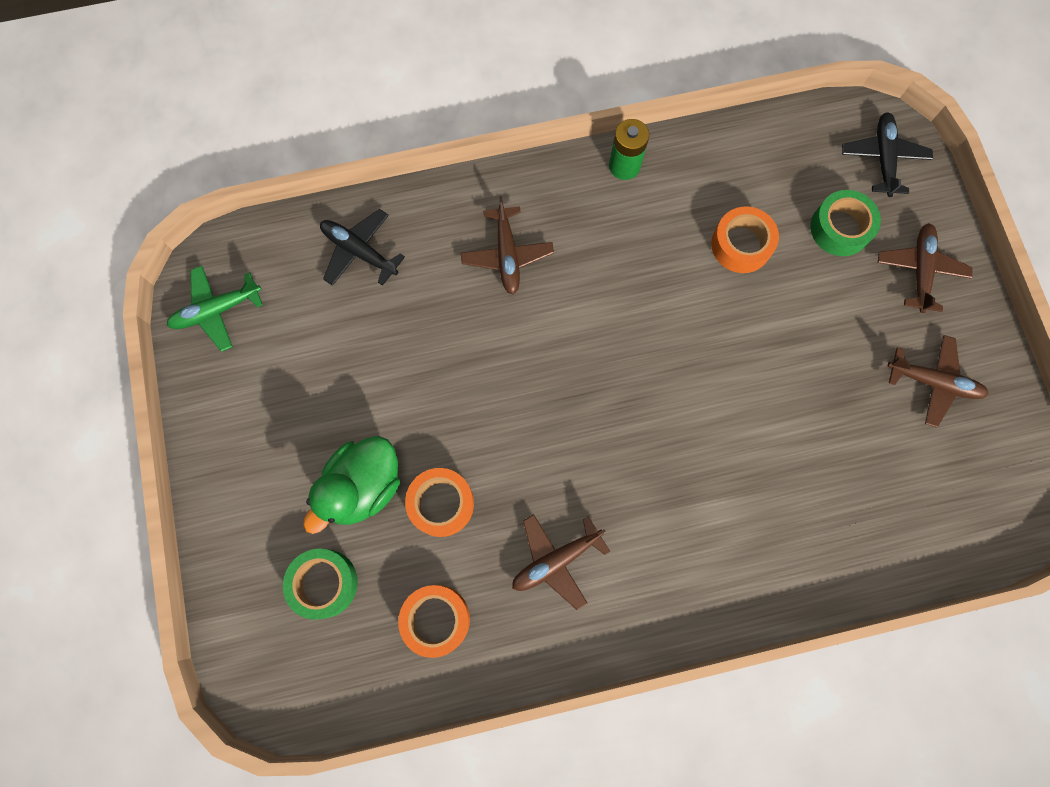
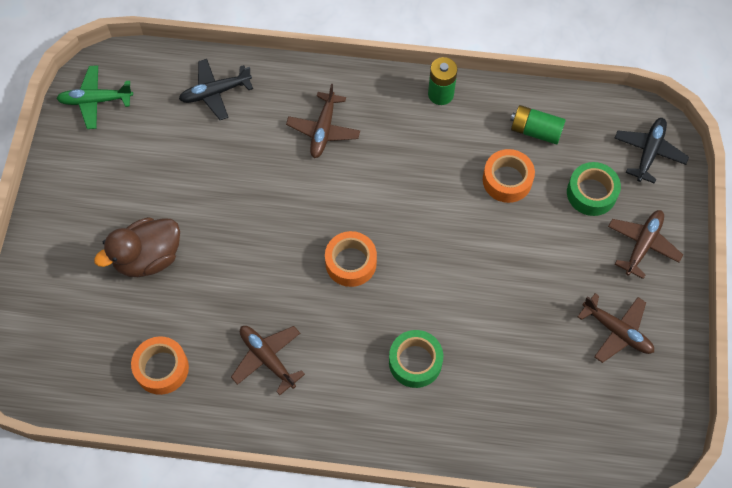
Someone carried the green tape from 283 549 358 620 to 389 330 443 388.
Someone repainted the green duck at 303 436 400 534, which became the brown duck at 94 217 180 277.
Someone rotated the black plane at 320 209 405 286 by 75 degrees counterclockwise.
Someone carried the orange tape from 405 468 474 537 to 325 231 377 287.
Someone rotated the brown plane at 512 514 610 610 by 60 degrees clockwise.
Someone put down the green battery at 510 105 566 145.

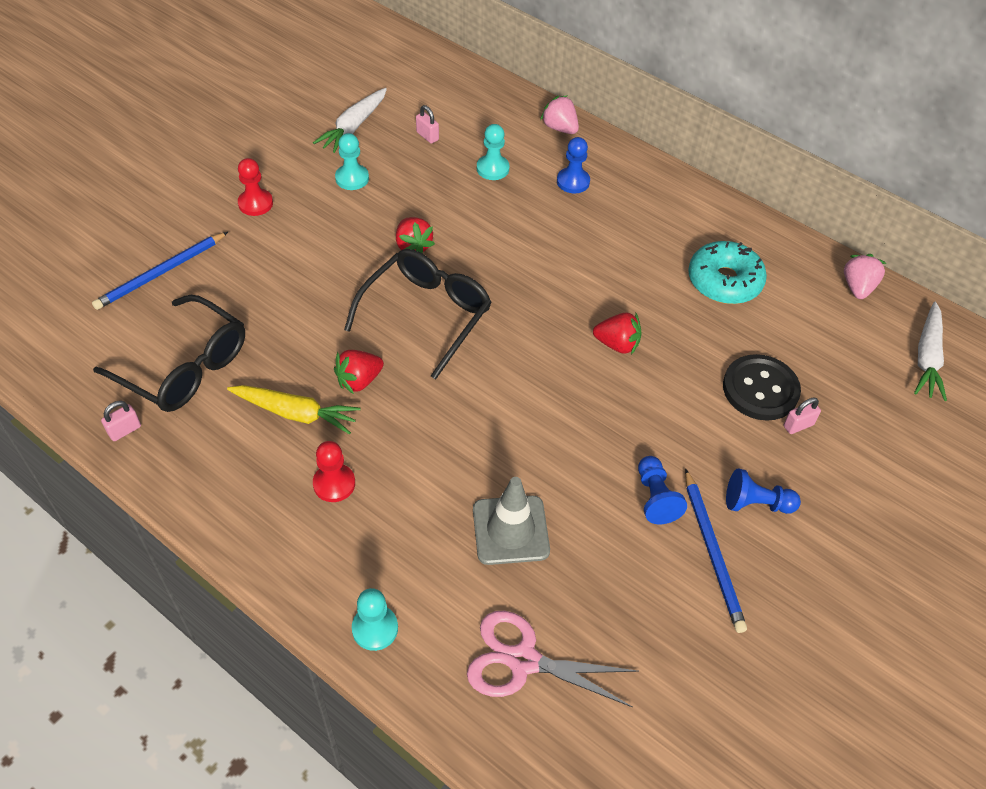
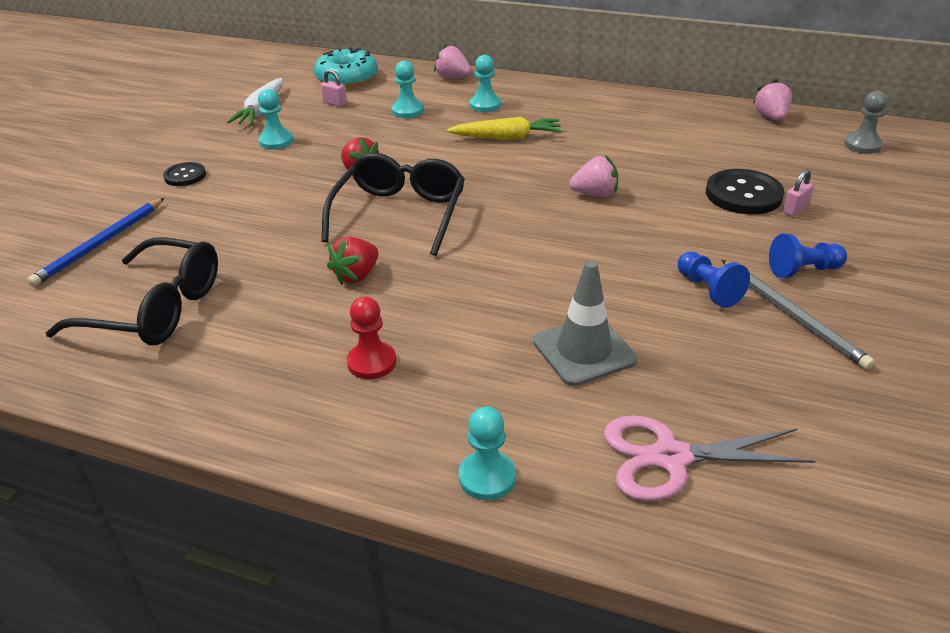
Someone took away the pink padlock at 101 401 141 441.
Someone carried the yellow carrot from 227 385 361 434 to 446 117 563 140.
Someone swapped the red pawn at 238 158 273 216 for the black button at 163 162 206 186.
Someone repainted the blue pawn at 557 137 590 193, which became the turquoise pawn at 469 55 501 112.
Someone repainted the red strawberry at 593 313 642 355, which became the pink strawberry at 569 156 618 197.
Someone repainted the blue pencil at 685 469 747 633, which became the grey pencil at 722 260 875 370.
Someone carried the turquoise donut from 688 241 767 304 to 314 47 378 88.
Someone swapped the white carrot at 914 302 947 401 for the grey pawn at 844 91 888 154.

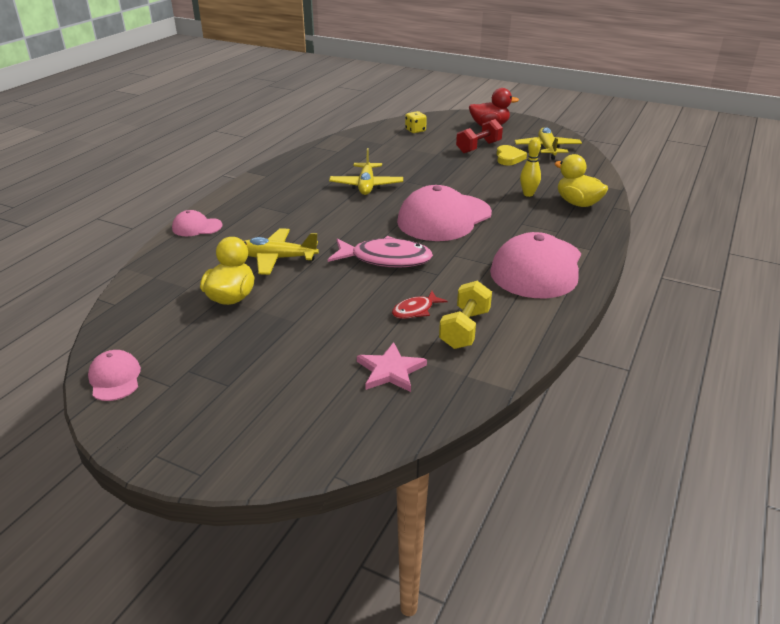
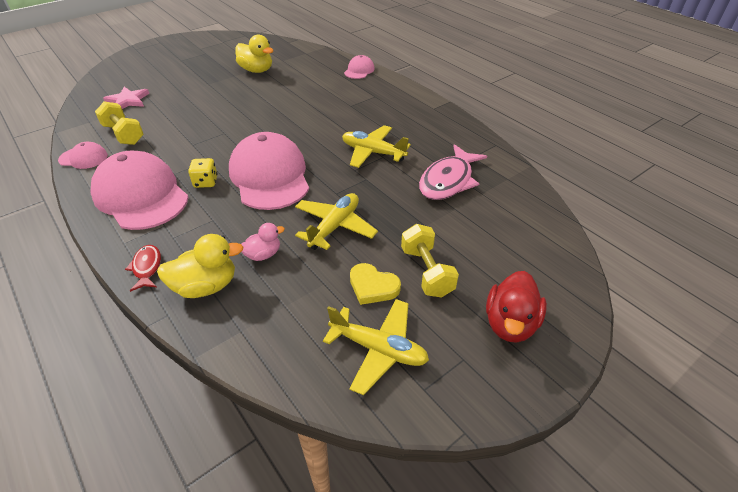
Someone carried the pink cap from 88 350 141 401 to 58 142 108 169.
Someone carried the yellow plane from 245 228 319 275 to 295 193 378 250.
Someone carried the pink fish from 328 236 433 268 to 419 144 487 200.
Someone carried the red fish from 392 291 447 319 to 125 245 161 292.
Someone carried the yellow dice from 405 111 427 133 to 188 158 217 188.
Someone repainted the red dumbbell at 456 119 503 153, which became the yellow dumbbell at 401 224 459 298.
Someone swapped the yellow bowling pin at 520 138 541 197 for the pink duck at 241 223 285 261.

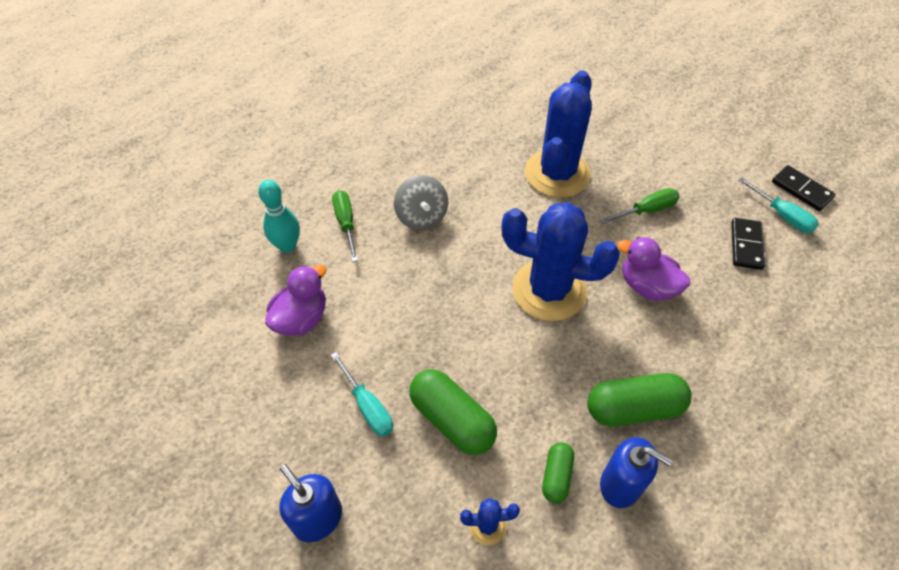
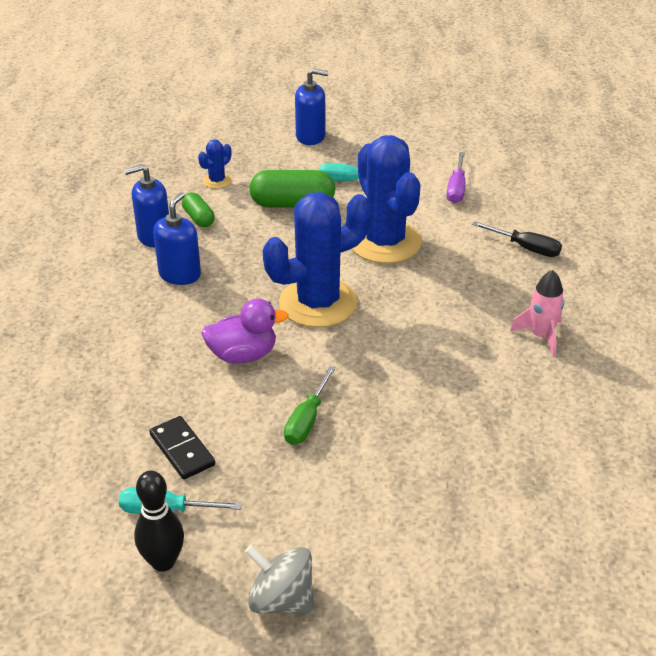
Someone took away the turquoise bowling pin at 258 180 300 253.
Someone swapped the purple duck at 265 264 326 336 for the purple screwdriver at 447 152 465 203.
Someone repainted the green screwdriver at 332 190 358 262, which became the black screwdriver at 472 221 562 257.
Someone carried the grey spinning top from 394 175 448 230 to 245 545 314 614.
Someone carried the blue cactus from 525 70 592 197 to 352 135 422 263.
Someone swapped the green capsule at 587 373 691 426 for the blue soap dispenser at 153 192 201 285.
Someone swapped the black domino at 772 165 836 211 for the black bowling pin at 134 470 184 572.
Someone put down the pink rocket at 510 270 564 357.

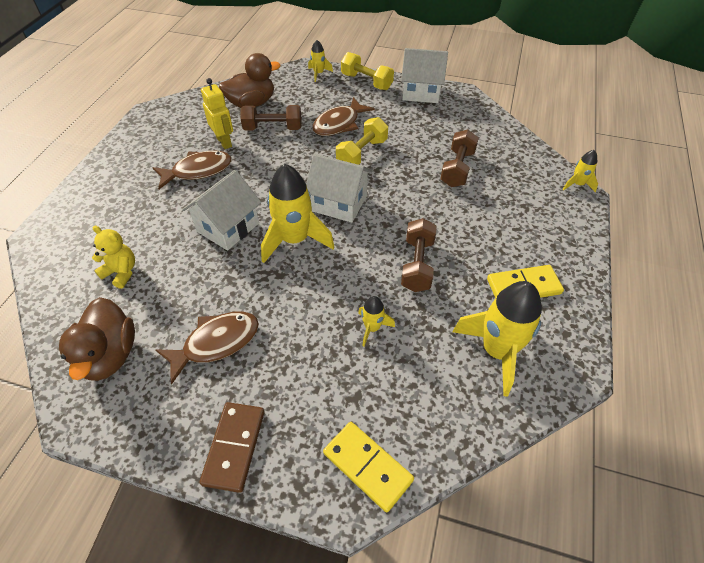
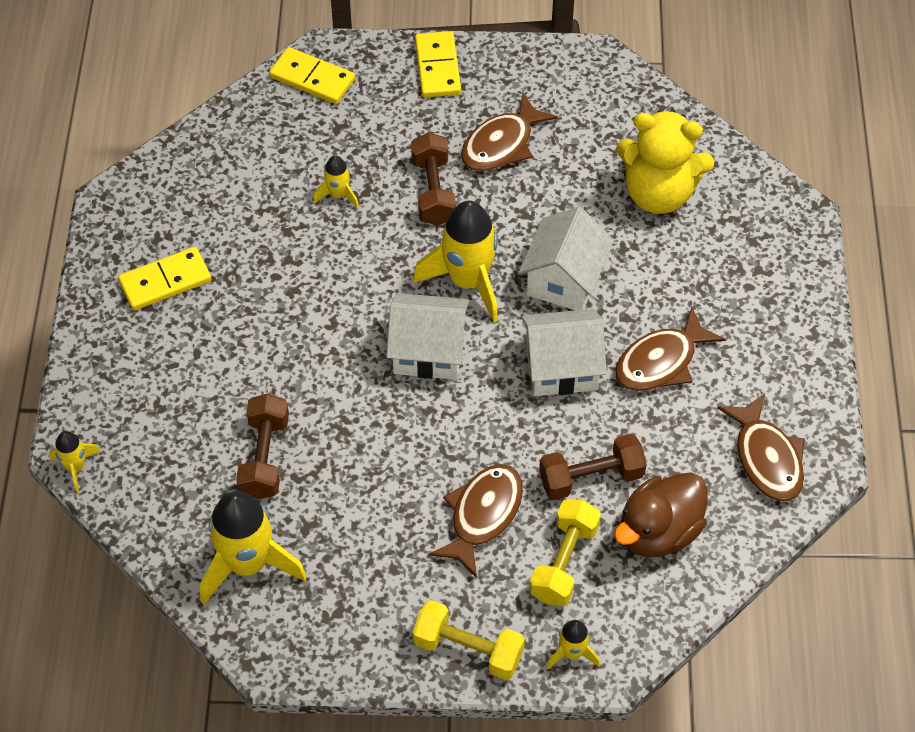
Someone took away the brown duck at 59 297 135 381.
Someone scaled the yellow teddy bear at 92 226 135 289 by 1.84.
Someone repainted the brown domino at 200 402 265 493, which became the yellow domino at 415 31 461 97.
Someone took away the yellow robot at 201 78 233 149.
Someone carried the yellow dumbbell from 336 117 388 165 to 529 499 601 606.
Someone carried the white house from 401 48 448 103 to 521 309 607 396.
Someone carried the brown dumbbell from 401 218 437 292 to 411 132 456 226.
Someone carried the yellow rocket from 452 281 542 396 to 200 491 307 605.
Someone put down the brown fish at 717 394 805 502.

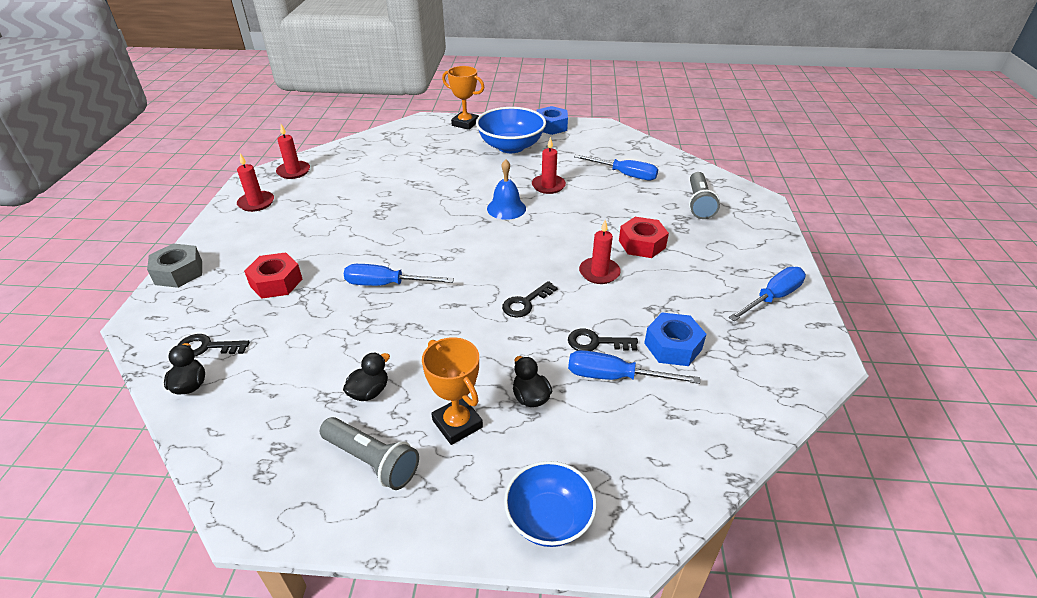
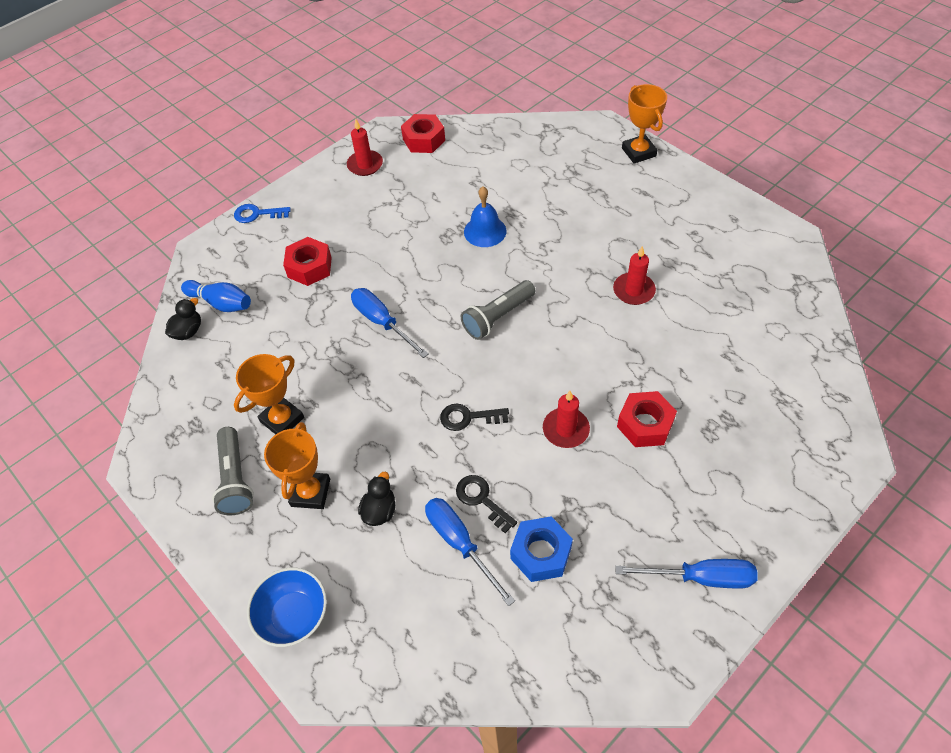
Someone swapped the grey nut at 147 244 202 288 for the blue key at 234 204 291 223.
Someone swapped the black key at 178 334 250 356 for the blue bowling pin at 181 280 251 312.
Someone swapped the red candle at 276 124 310 179 for the red nut at 401 114 445 153.
Someone swapped the black duck at 343 352 390 401 for the orange trophy at 234 354 304 435.
Someone took away the blue bowl at 476 107 546 153.
Someone carried the blue bell from 487 159 526 220 to 464 186 506 247.
Someone took away the blue nut at 536 106 568 135.
Someone took away the blue screwdriver at 574 154 658 180.
Someone carried the grey flashlight from 689 172 720 219 to 461 280 535 340.

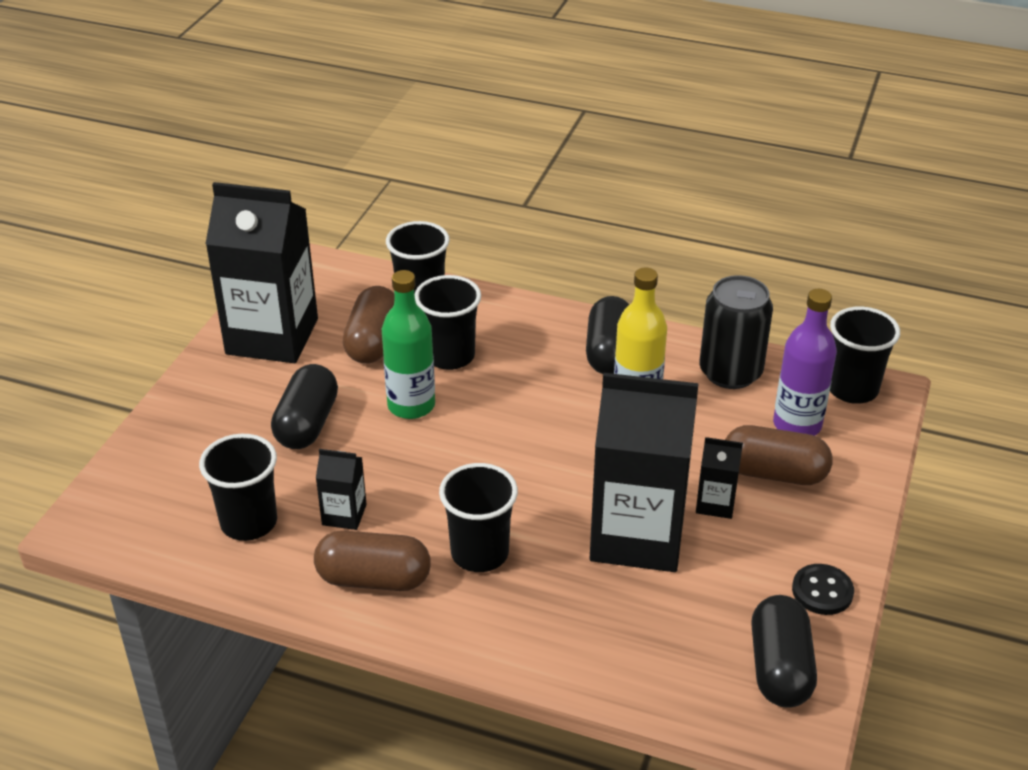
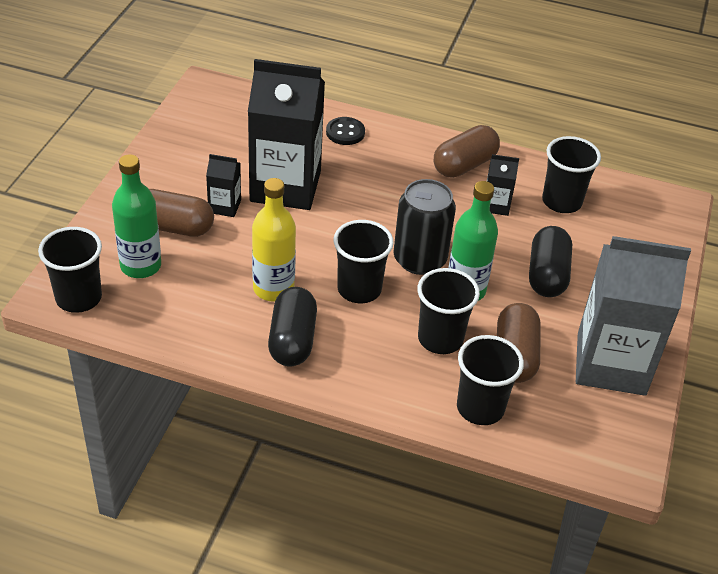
Someone repainted the black carton at 206 182 318 363, which became the grey carton at 576 236 691 396.
Someone rotated the brown capsule at 314 531 431 591 by 45 degrees counterclockwise.
Someone carried the black cup from 439 463 518 572 to 334 220 394 303.
Someone carried the black can from 700 275 773 389 to 393 179 456 275.
Someone took away the black capsule at 751 595 817 708.
Someone repainted the purple bottle at 773 289 837 436, which became the green bottle at 112 154 161 278.
Someone carried the black button from 792 564 854 615 to 326 117 365 145.

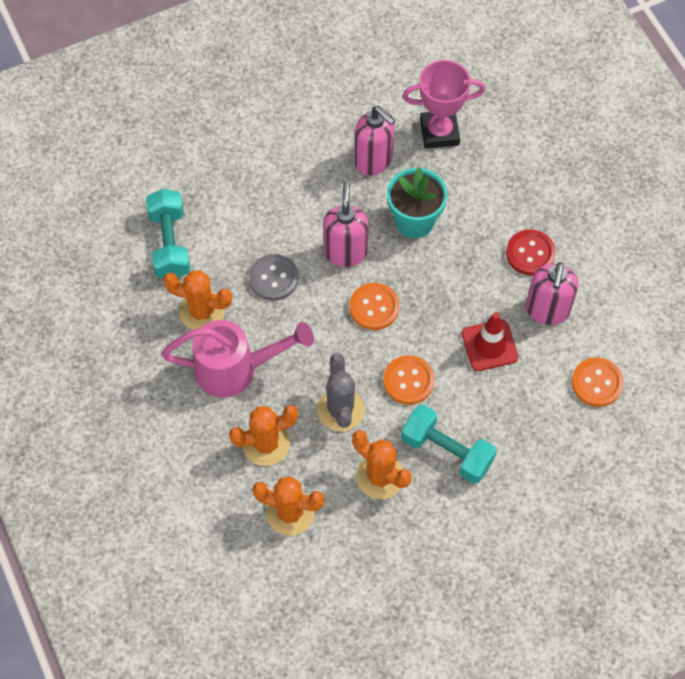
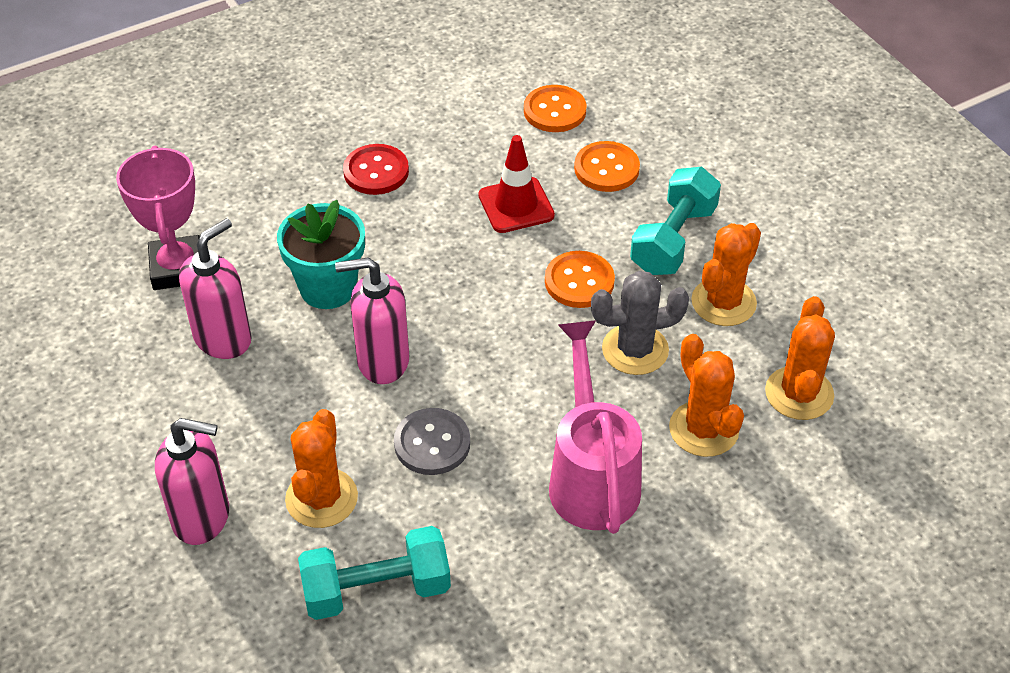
Someone carried the orange cactus from 163 270 232 330 to 285 409 358 528.
Someone carried the orange button from 350 283 399 330 to 574 141 640 192.
Someone carried the pink soap dispenser from 526 262 578 325 to 155 418 229 545.

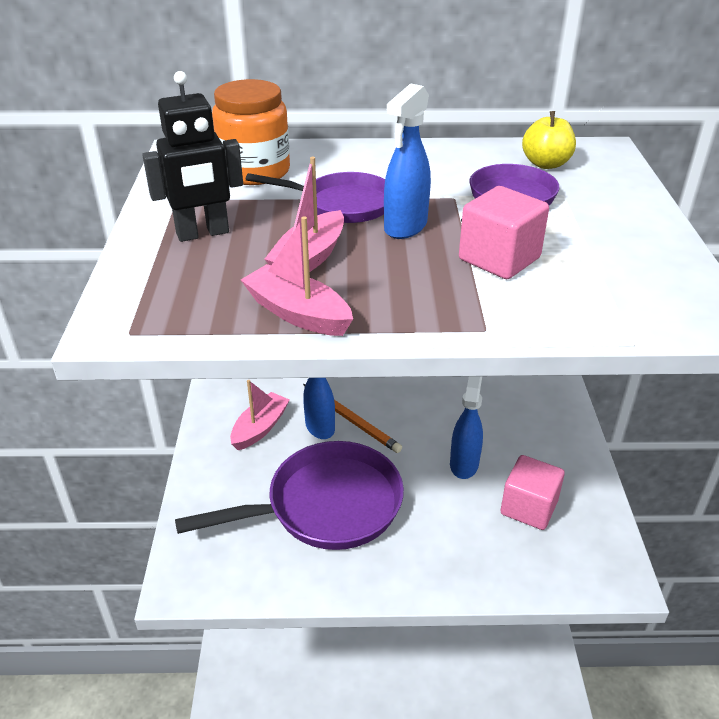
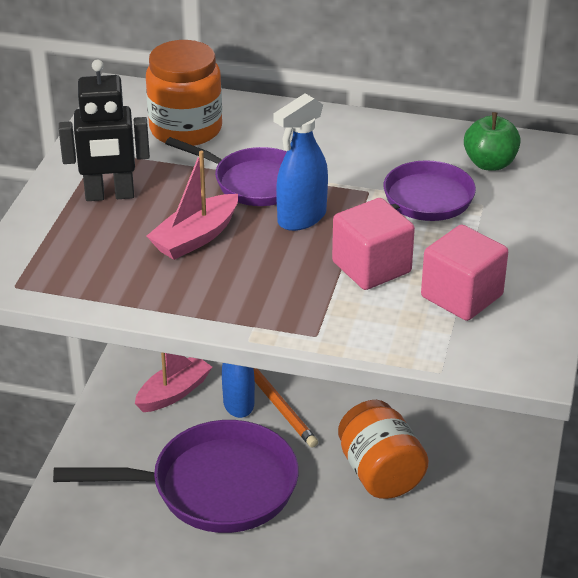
Someone took away the pink boat at 241 216 353 336.
Someone swapped the blue spray bottle at 450 376 483 479 for the orange jar at 338 400 429 499.
Someone carried the pink cube from 501 455 565 530 to 421 225 508 321.
Someone repainted the yellow apple at 522 111 576 169, which became the green apple at 464 112 521 171.

